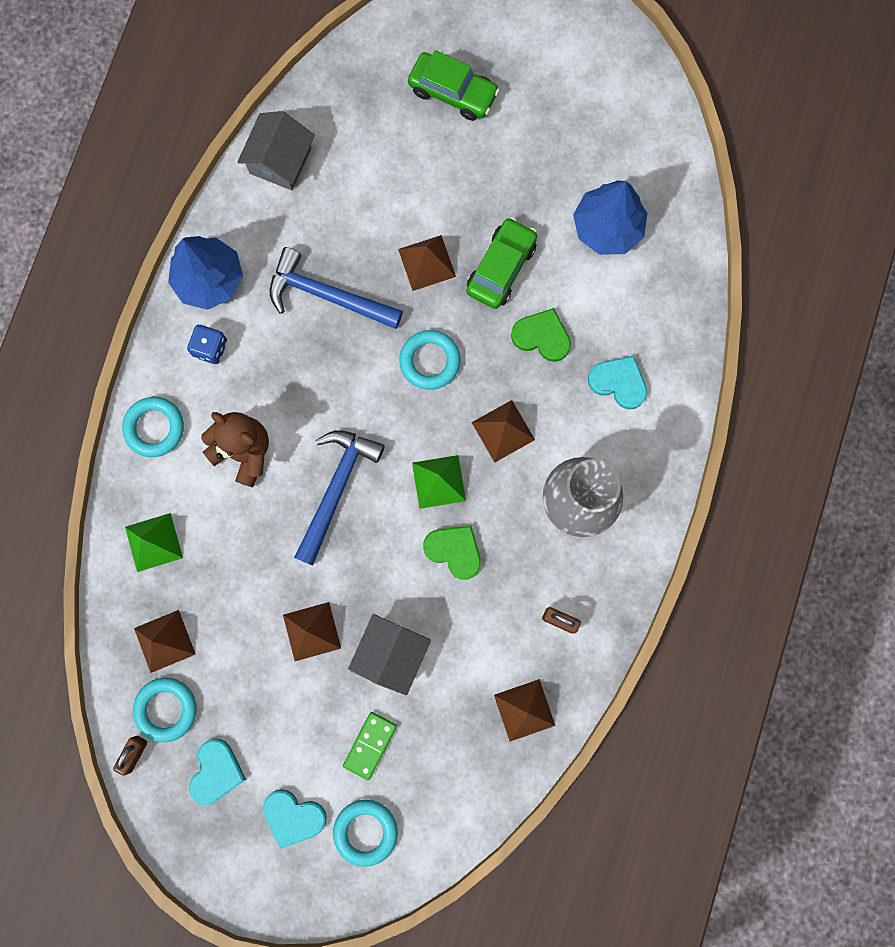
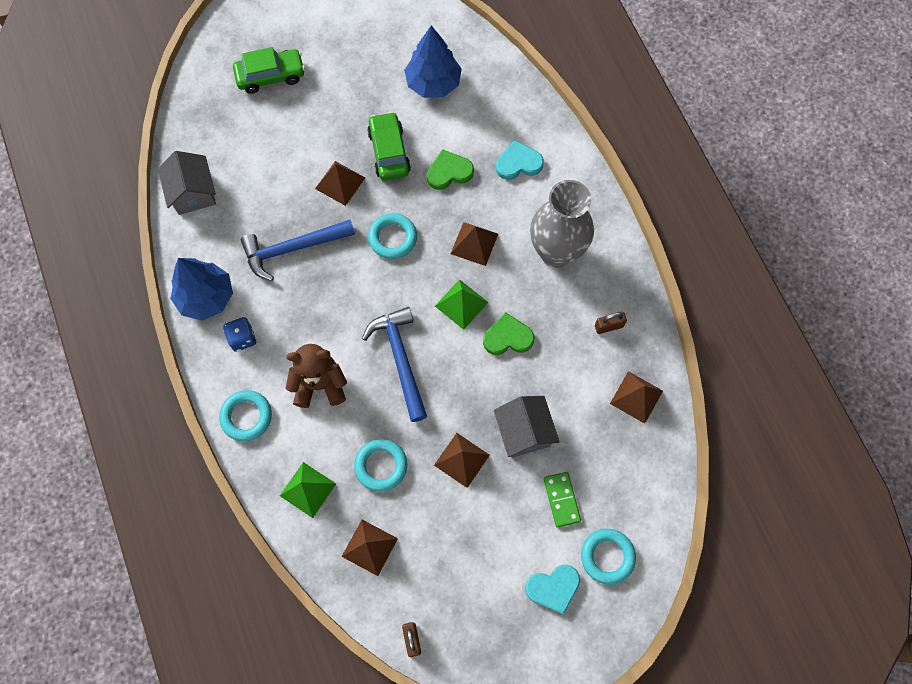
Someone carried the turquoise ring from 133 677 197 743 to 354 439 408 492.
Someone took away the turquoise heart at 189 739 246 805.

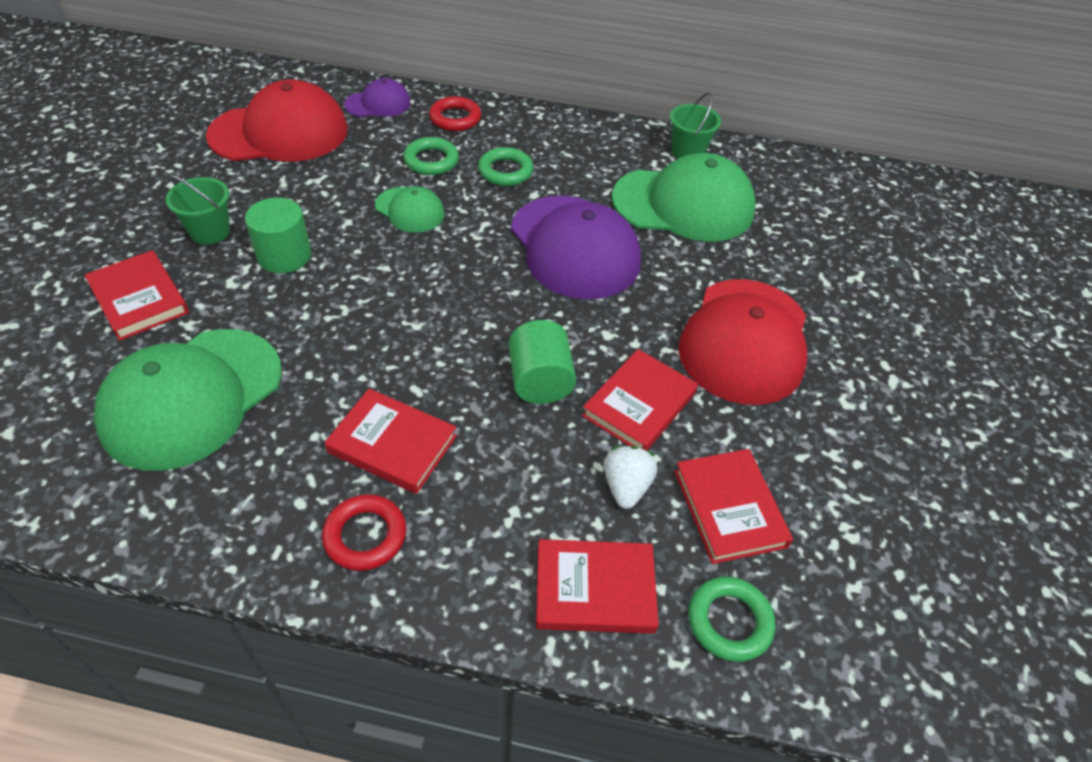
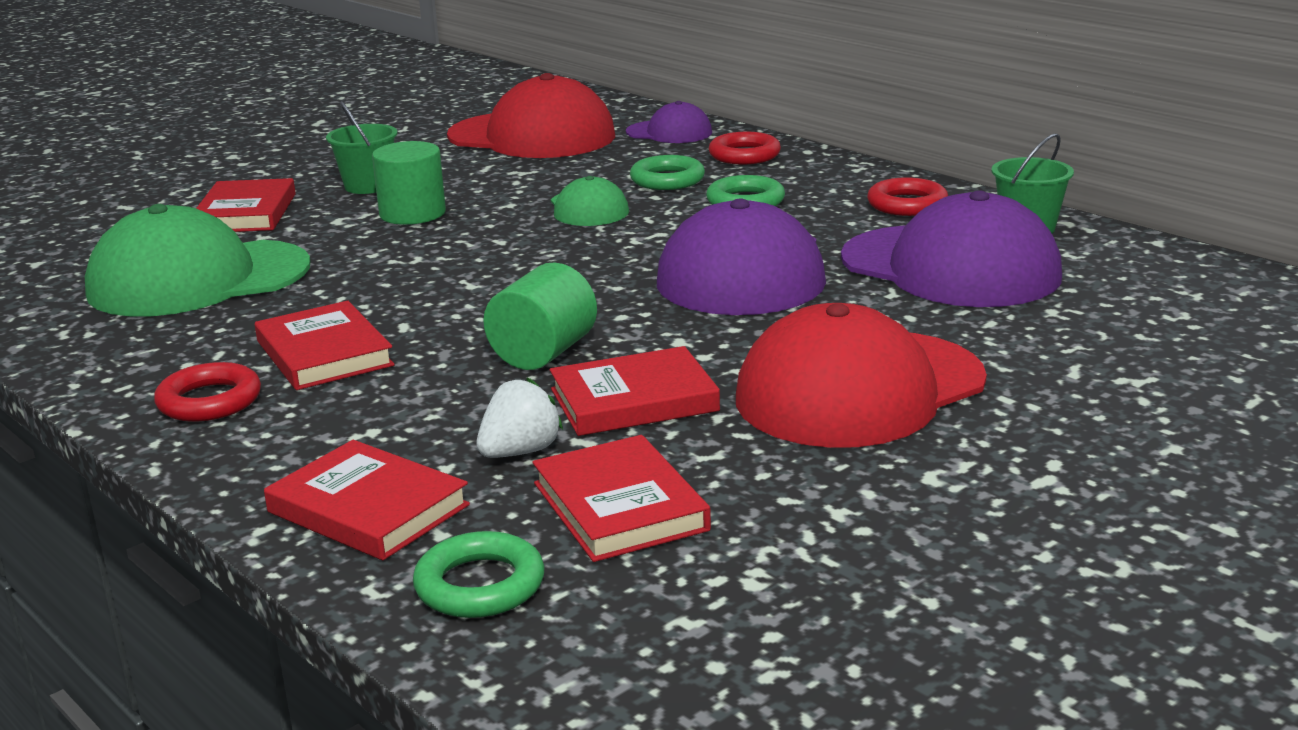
Someone repainted the green cap at 612 153 756 241, which became the purple cap at 841 190 1062 307.
Someone rotated the red book at 674 449 793 564 by 45 degrees counterclockwise.
Someone put down the red ring at 867 177 948 216.

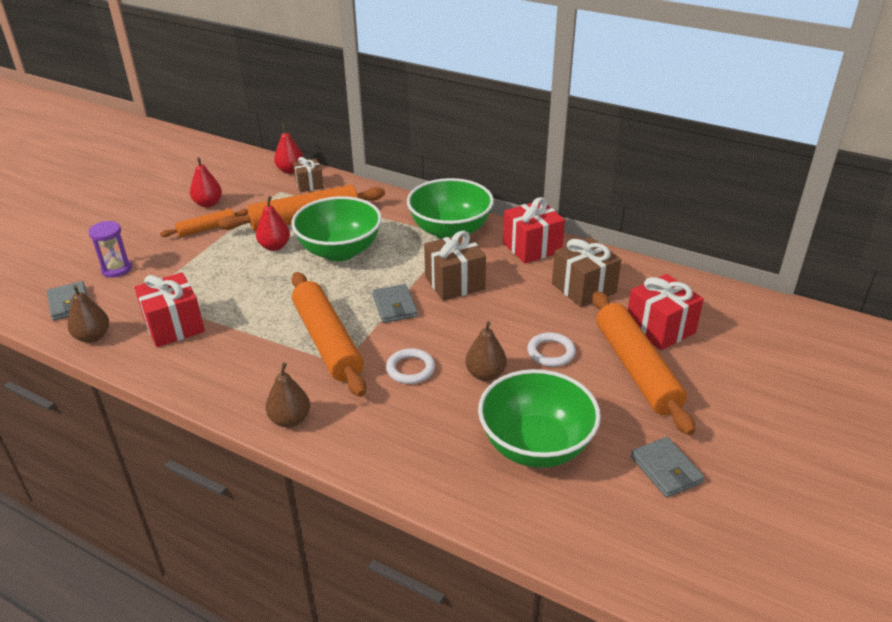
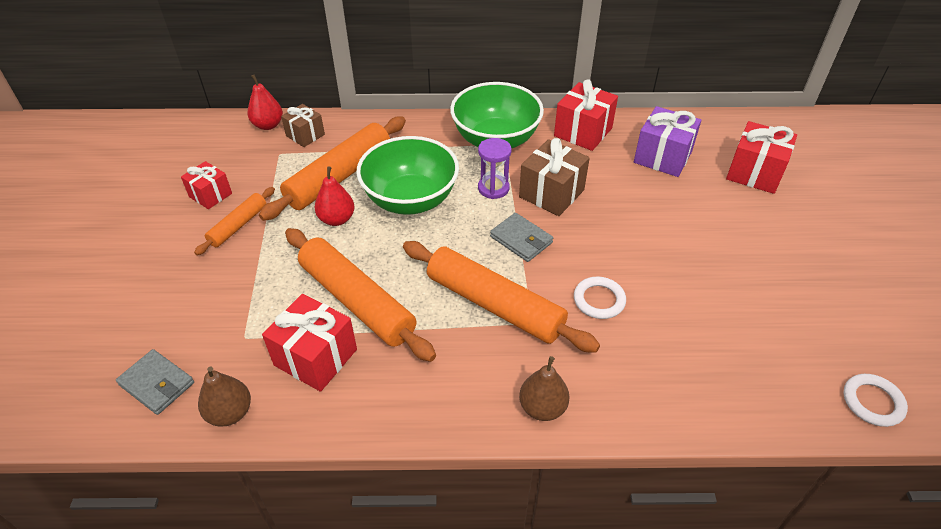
Someone carried the purple hourglass from 88 221 132 278 to 478 138 512 199.
Someone swapped the red pear at 190 157 222 207 for the red gift at 181 161 232 209.
Someone took away the brown pear at 465 321 507 381.
Someone took away the green bowl at 478 369 601 468.
Someone carried the white ring from 527 332 576 367 to 843 374 908 427.
Someone repainted the brown gift at 552 237 621 307, which became the purple gift at 634 106 701 177.
Someone carried the orange rolling pin from 592 291 695 435 to 285 228 436 362.
Someone took away the grey wallet at 631 437 704 498.

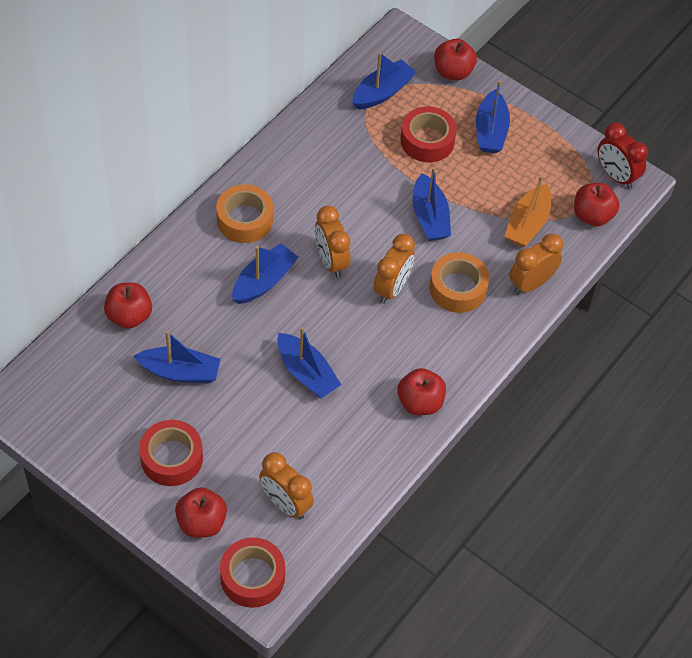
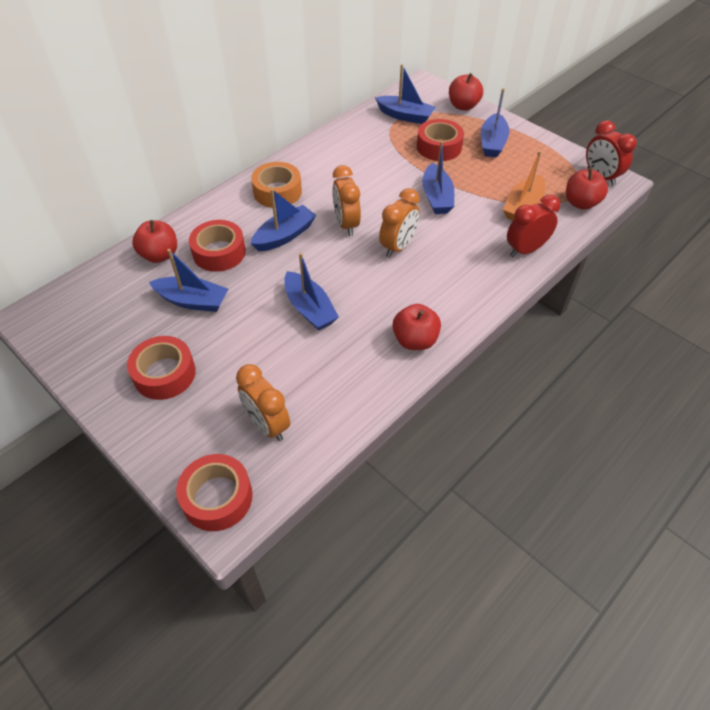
Someone took away the red apple at 175 487 227 538.
Someone rotated the blue boat at 352 52 417 109 by 60 degrees clockwise.
Someone took away the orange tape at 429 252 489 313.
Someone repainted the orange clock at 509 234 563 295, which became the red clock at 507 195 560 257.
Someone put down the red tape at 189 220 246 272.

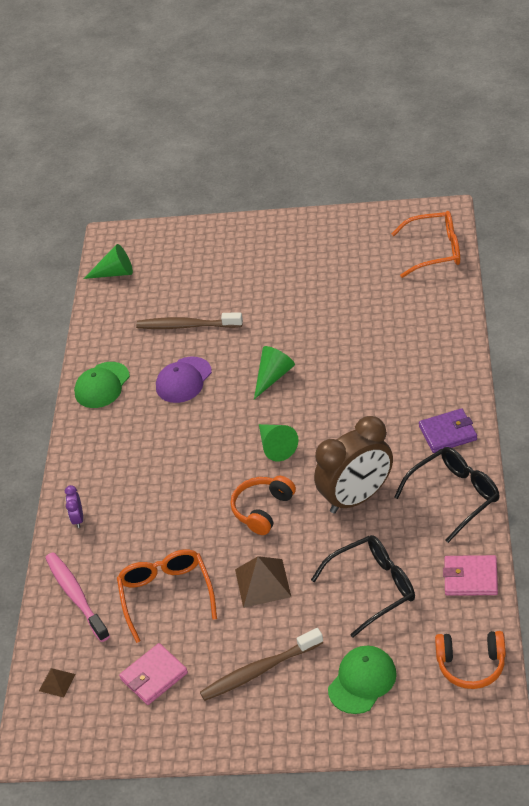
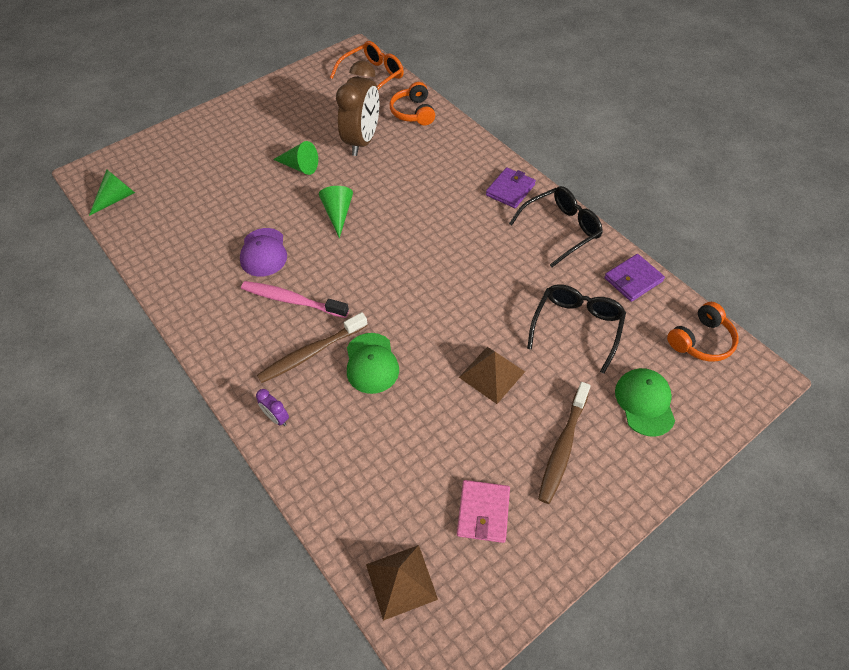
Someone scaled the brown pyramid at 39 668 76 698 by 1.80.
Someone carried the pink toothbrush from 45 552 110 642 to 241 281 349 318.
Someone carried the green cap from 74 362 130 408 to 347 333 399 394.
Someone took away the orange glasses at 117 550 217 643.
Someone carried the brown toothbrush from 136 312 243 329 to 257 312 368 383.
Someone carried the orange headphones from 231 476 296 535 to 390 82 435 125.
Someone carried the green cone from 259 424 298 462 to 273 141 318 175.
Someone carried the brown clock from 314 416 393 514 to 336 60 379 156.
Someone rotated the black glasses at 394 447 500 543 by 45 degrees clockwise.
Someone repainted the pink wallet at 443 555 498 596, which became the purple wallet at 604 254 665 302.

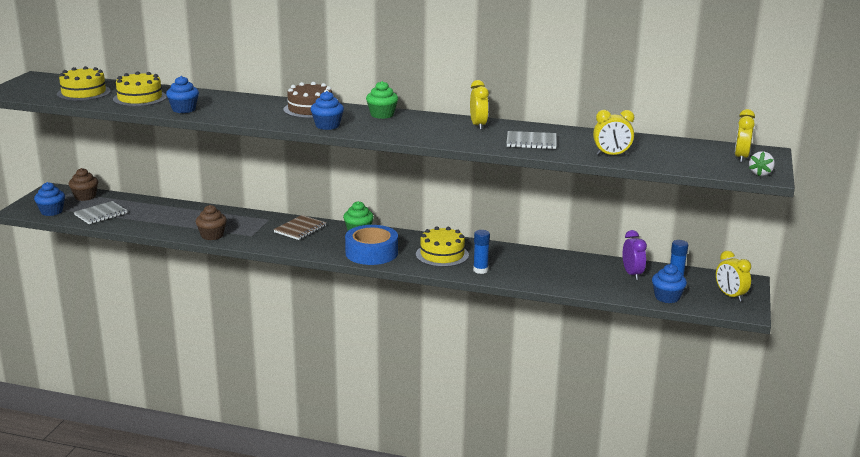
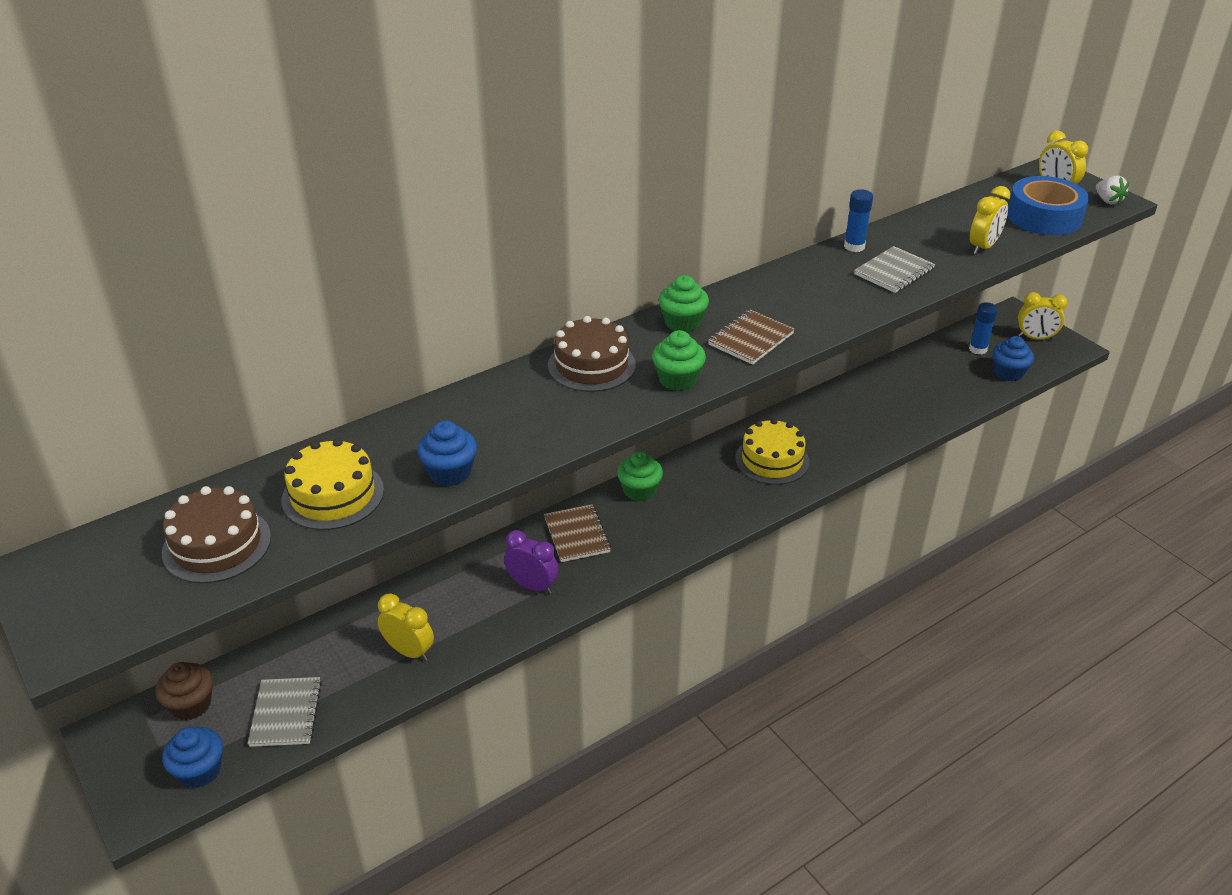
Someone repainted the yellow cake at 57 66 111 101, which became the brown cake at 162 486 271 583.
Someone took away the brown cupcake at 196 205 227 240.
Someone repainted the blue cupcake at 310 91 344 130, which became the green cupcake at 652 330 706 391.
Someone carried the blue tape from 345 225 398 265 to 1007 176 1089 235.
Someone carried the yellow clock from 470 80 489 130 to 378 593 434 661.
Someone carried the blue glue stick from 473 230 490 274 to 844 189 873 252.
Someone carried the purple clock from 623 230 647 280 to 504 530 559 594.
Someone put down the brown notebook at 708 310 795 365.

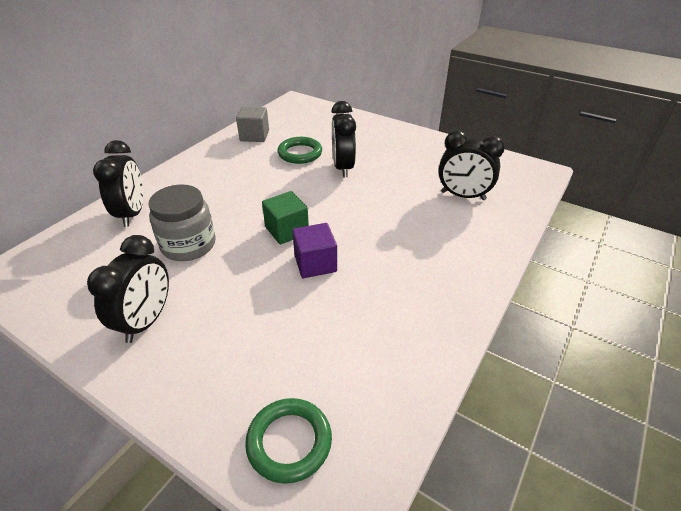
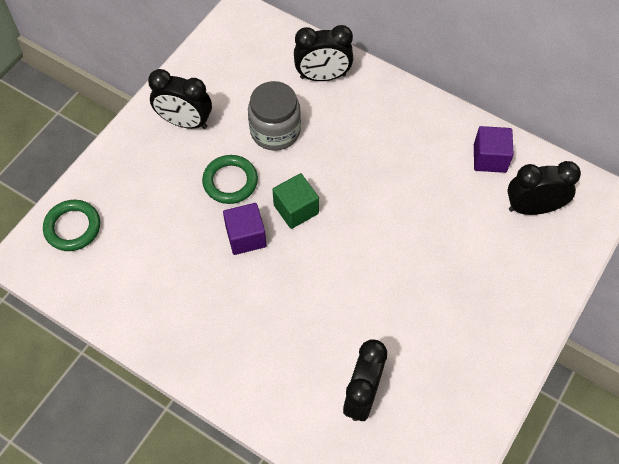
Someone repainted the grey cube at 236 107 269 142, which became the purple cube at 474 126 514 173.
Someone carried the green ring from 278 137 322 164 to 202 155 258 204.
Someone carried the black clock from 331 101 356 177 to 507 161 581 215.

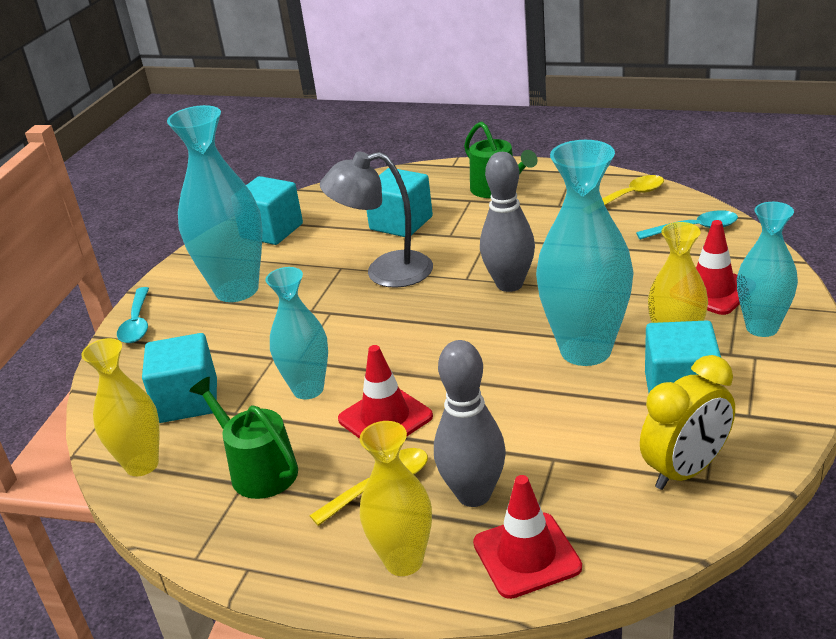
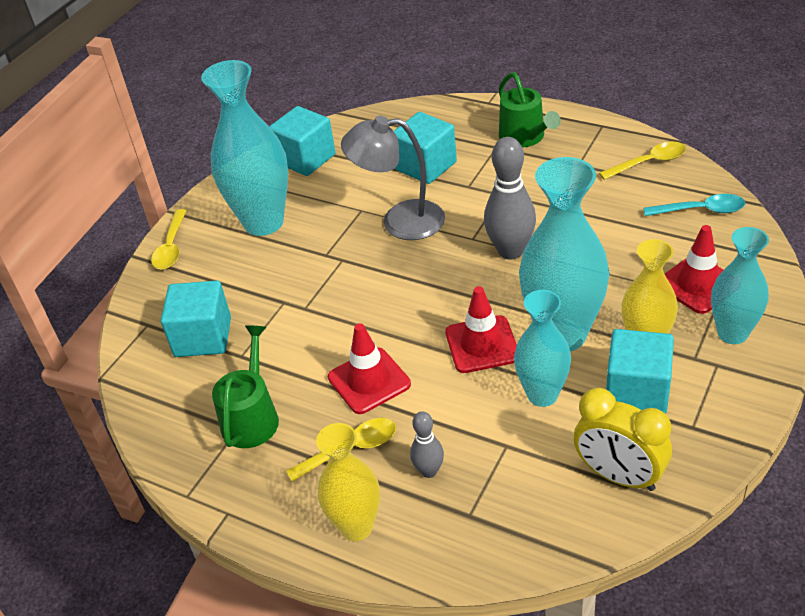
Someone took away the yellow vase at 81 338 159 476.
Someone repainted the turquoise spoon at 117 287 149 343, which became the yellow spoon at 151 209 187 270.
Someone rotated the green watering can at 189 377 298 499 by 45 degrees clockwise.
Someone carried the turquoise vase from 266 267 328 399 to 514 290 571 407.
Someone scaled the grey bowling pin at 434 340 506 507 by 0.54.
Someone carried the red traffic cone from 473 475 582 599 to 445 286 517 373.
Someone rotated the yellow clock at 640 355 735 490 by 60 degrees clockwise.

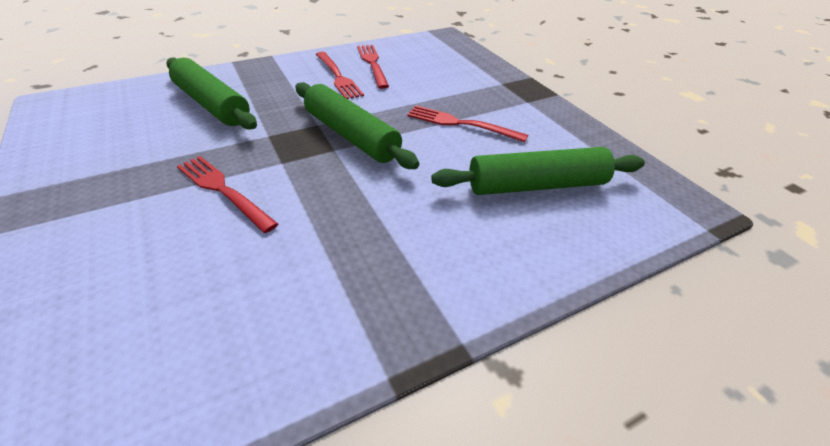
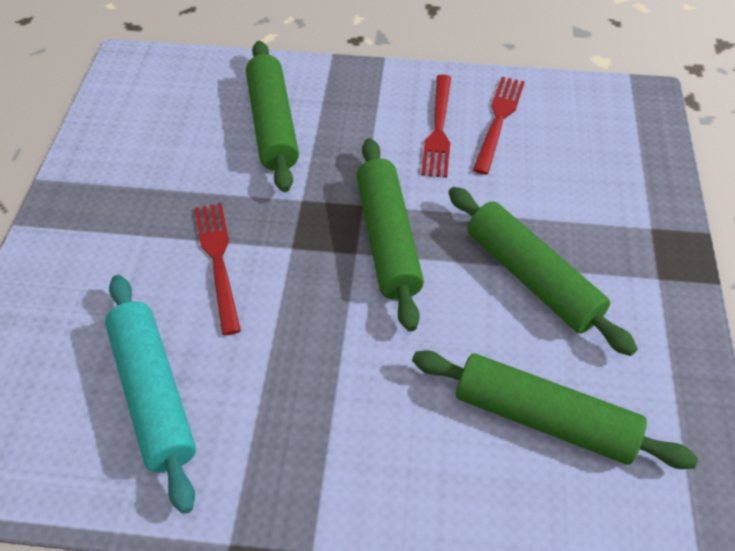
Someone swapped the red fork at 407 106 528 142 for the green rolling pin at 448 187 638 356.
Someone put down the turquoise rolling pin at 105 275 196 514.

